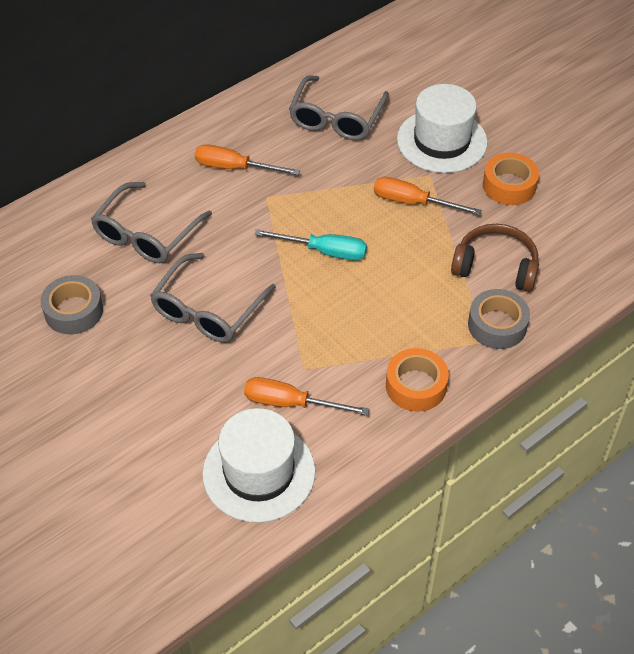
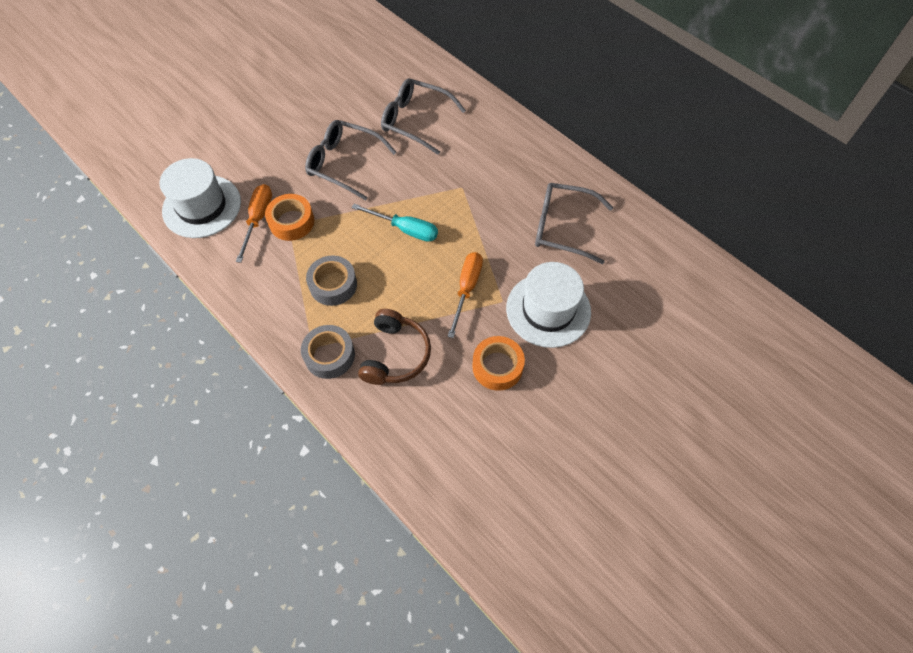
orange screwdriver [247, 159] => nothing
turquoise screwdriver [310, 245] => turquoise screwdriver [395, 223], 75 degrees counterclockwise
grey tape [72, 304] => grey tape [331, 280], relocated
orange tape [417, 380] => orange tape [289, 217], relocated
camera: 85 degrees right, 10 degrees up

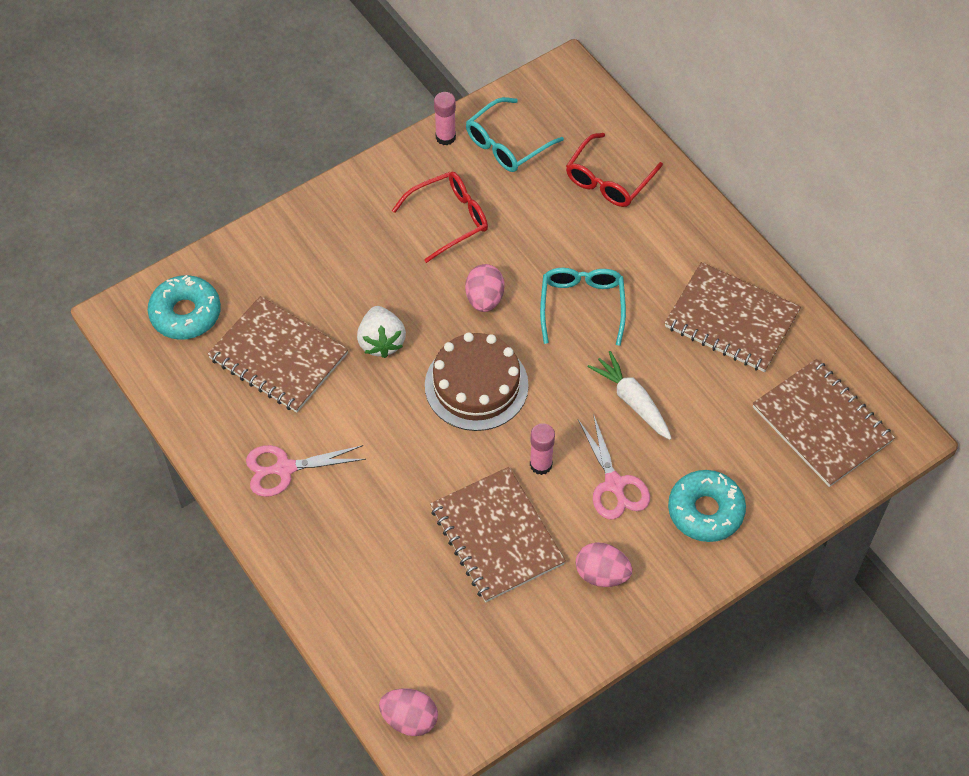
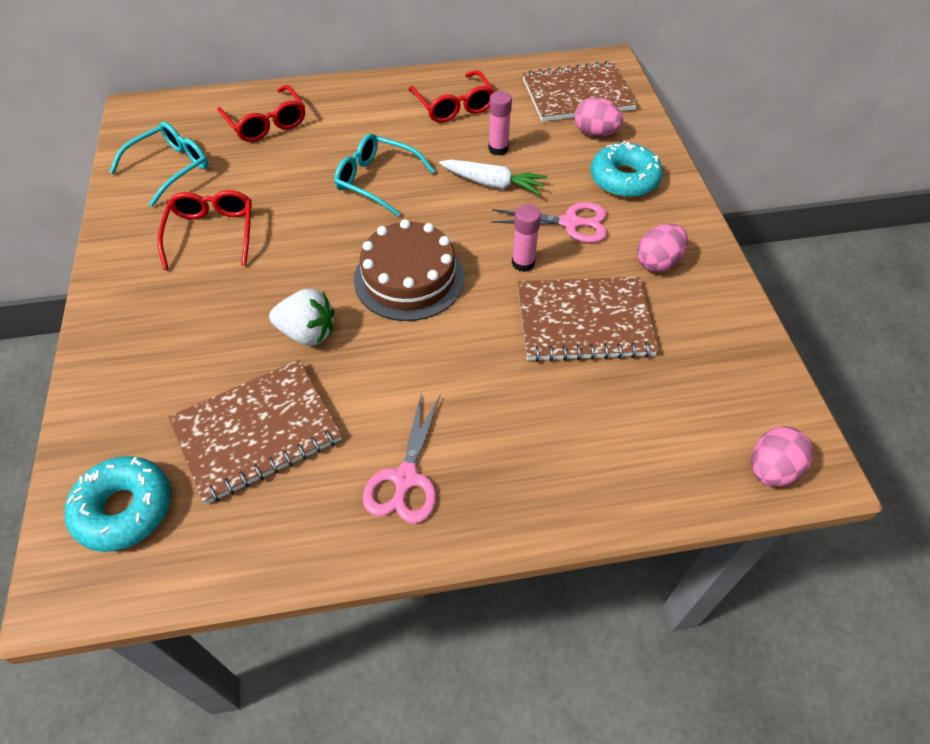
pink glue stick [445, 118] => pink glue stick [500, 123], relocated
turquoise glasses [515, 134] => turquoise glasses [158, 164], 120 degrees counterclockwise
brown notebook [732, 317] => red glasses [451, 96]
pink egg [485, 288] => pink egg [598, 117], relocated
white carrot [630, 395] => white carrot [493, 177], 150 degrees counterclockwise
camera: 65 degrees left, 5 degrees down

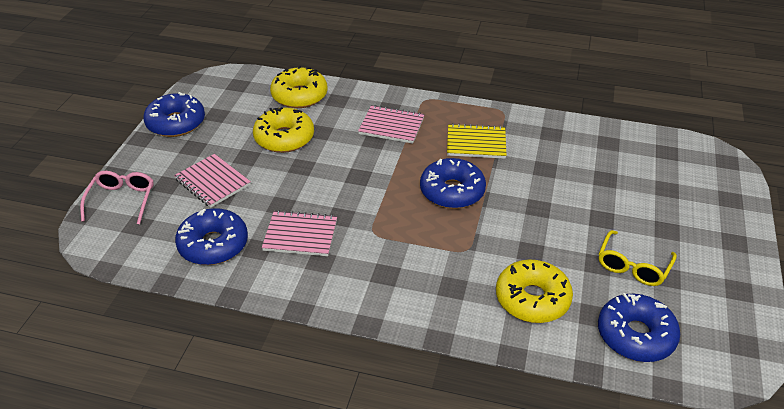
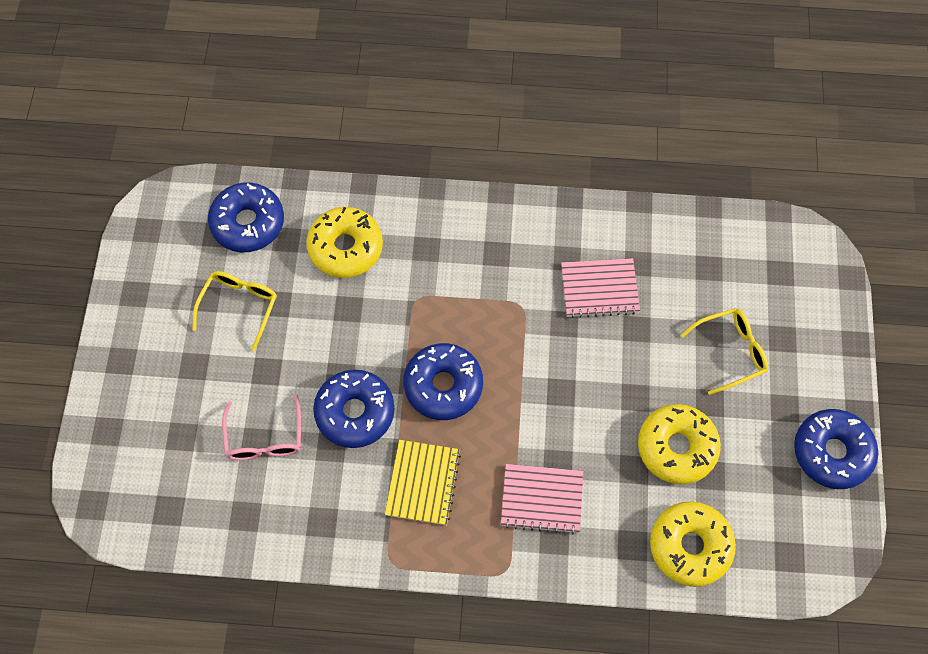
yellow notebook [477, 141] => yellow notebook [423, 482], 75 degrees counterclockwise
pink notebook [212, 181] => yellow glasses [724, 351]
pink glasses [117, 197] => pink glasses [261, 427], relocated
blue donut [211, 236] => blue donut [354, 409], relocated
camera: 170 degrees right, 25 degrees up

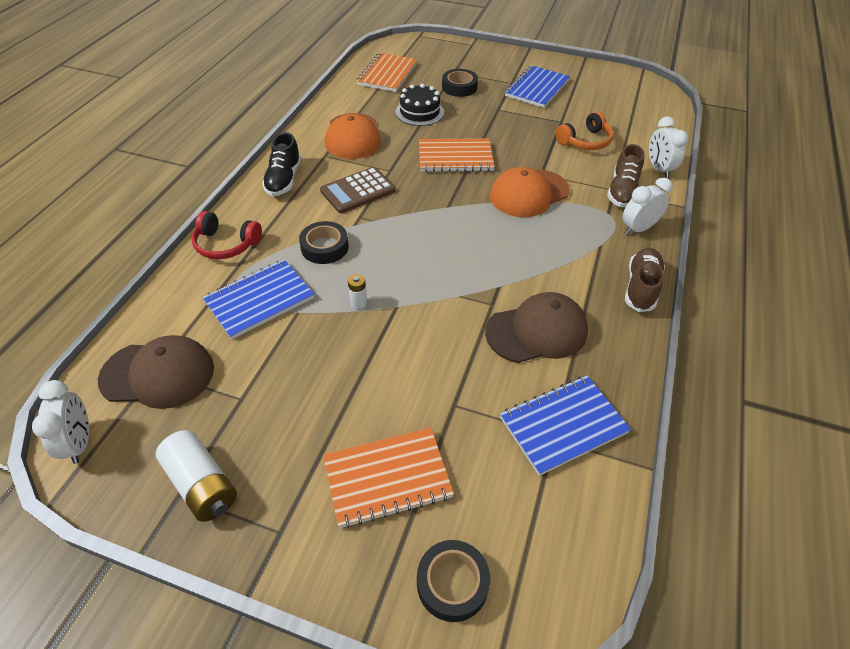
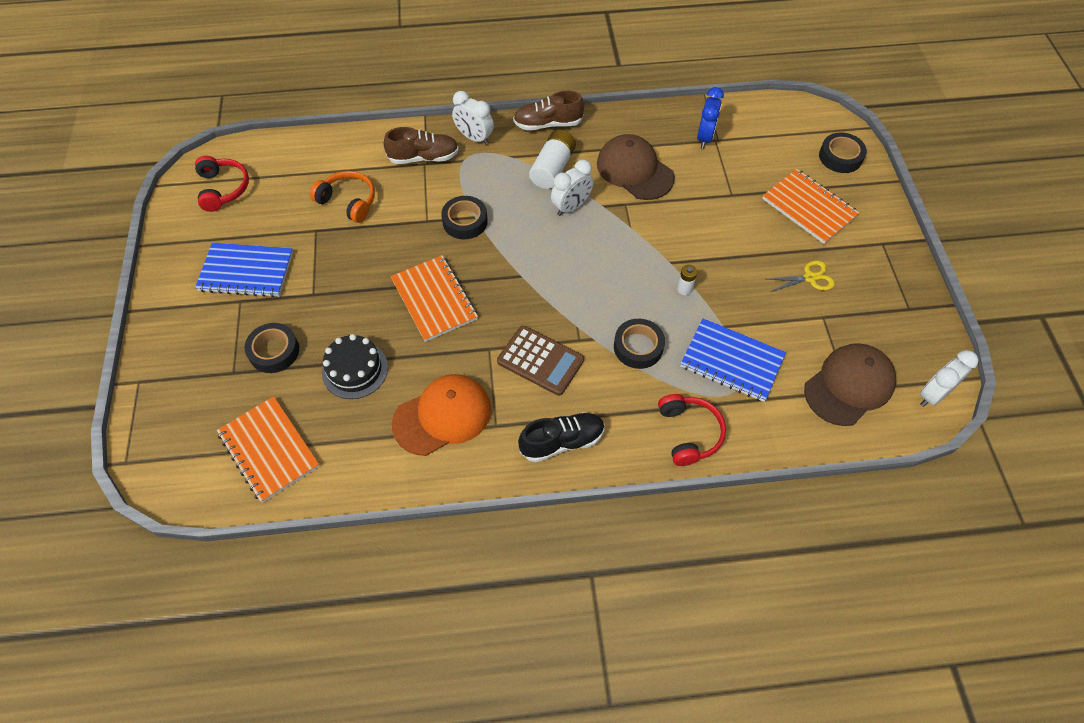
orange notebook [386, 72] => orange notebook [268, 449], 60 degrees clockwise
white clock [668, 147] => white clock [572, 188], relocated
orange cap [530, 192] => black tape [464, 217]
brown cap [156, 372] => brown cap [850, 384], 75 degrees clockwise
blue notebook [565, 425] => blue clock [710, 118]
white battery [196, 476] => white battery [552, 159], relocated
nothing => red headphones [222, 184]
nothing => yellow scissors [801, 276]
camera: 115 degrees left, 10 degrees up

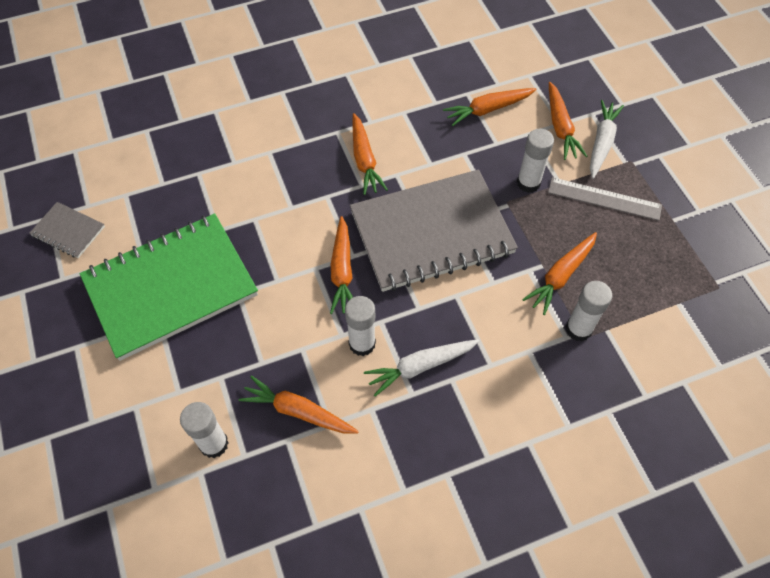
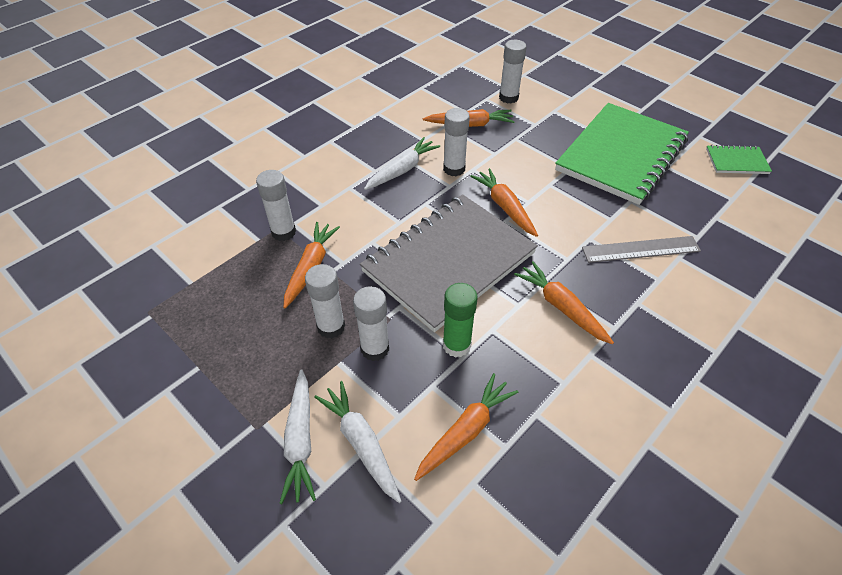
orange carrot [568, 121] => white carrot [357, 442]
grey ruler [605, 199] => grey ruler [641, 249], relocated
grey notebook [67, 230] => green notebook [739, 159]
nothing => white glue stick [325, 301]
nothing => green glue stick [460, 320]
camera: 155 degrees right, 10 degrees down

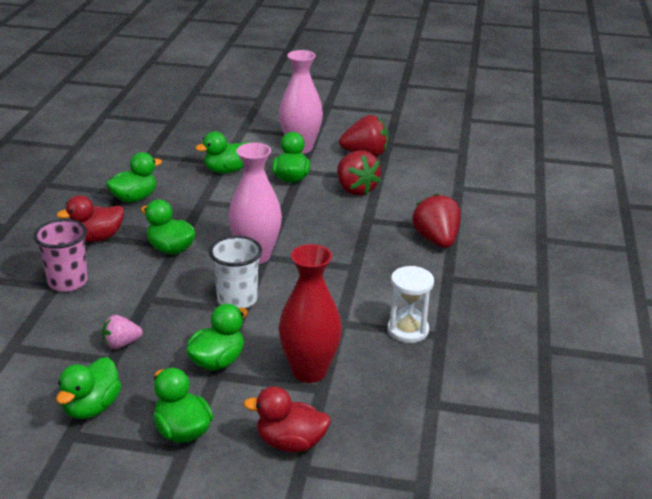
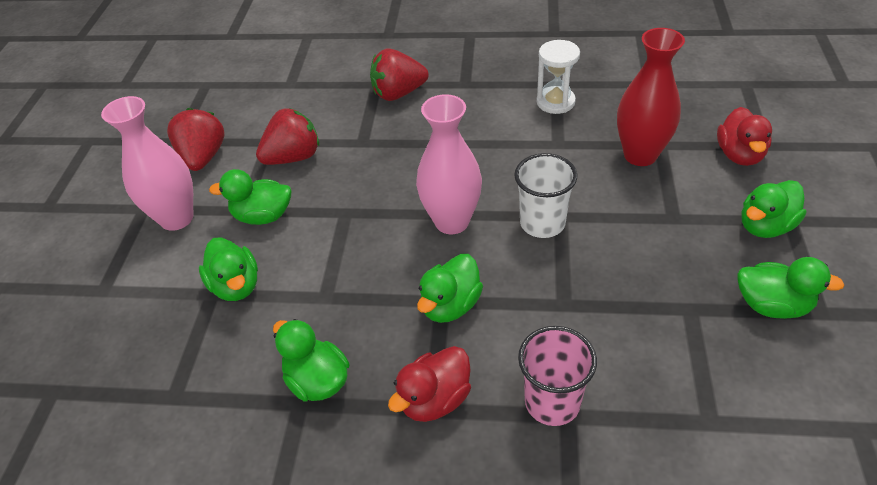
red duck [90, 218] => red duck [429, 384], 75 degrees clockwise
green duck [217, 337] => nothing
pink strawberry [122, 332] => nothing
camera: 90 degrees left, 15 degrees up

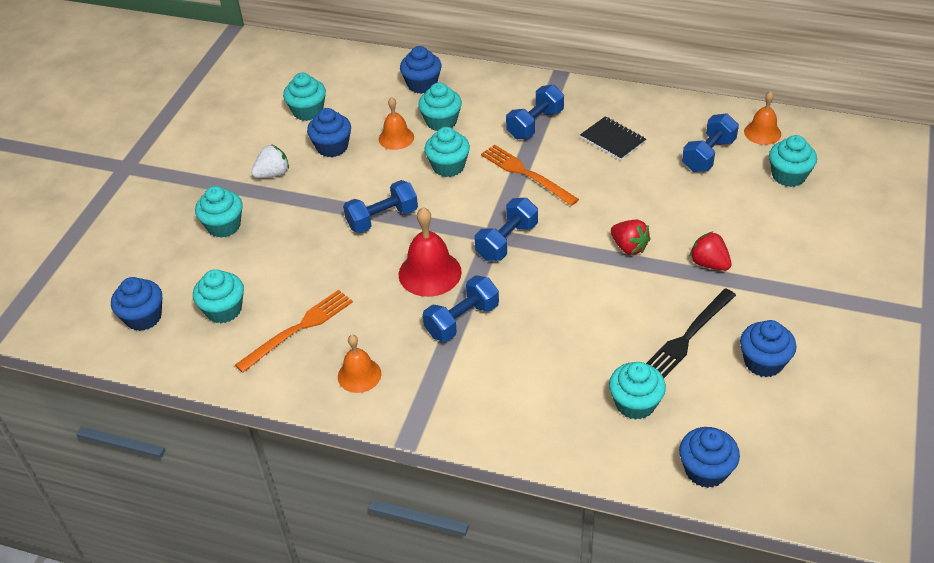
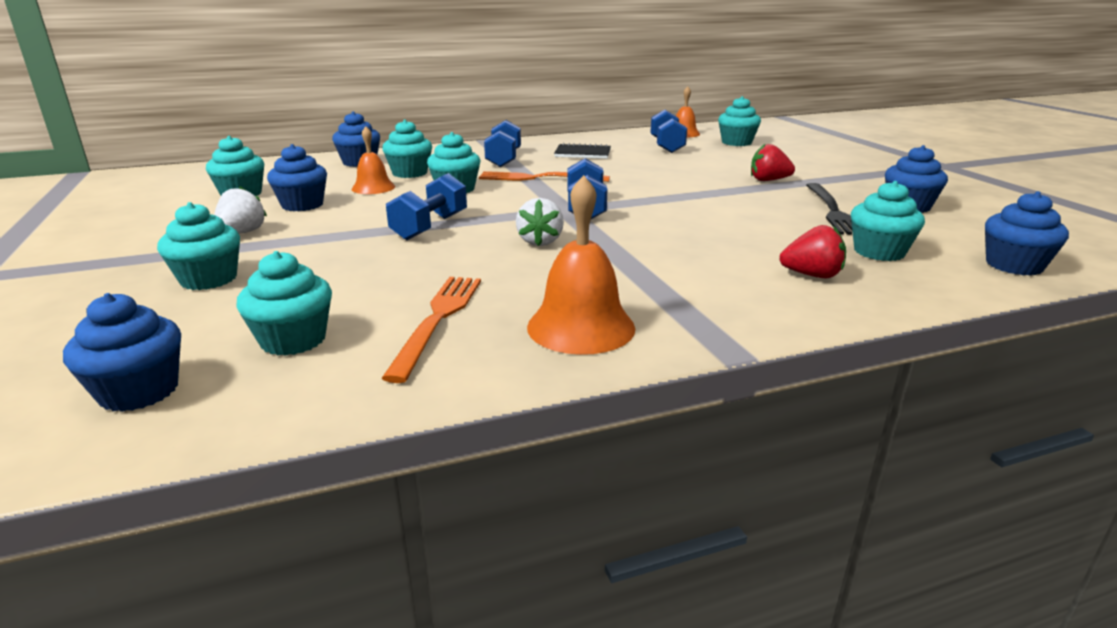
red bell [430, 252] => white strawberry [540, 222]
red strawberry [631, 237] => red strawberry [812, 251], relocated
blue dumbbell [461, 308] => nothing
orange bell [359, 364] => orange bell [581, 265], x1.56
camera: 40 degrees left, 20 degrees down

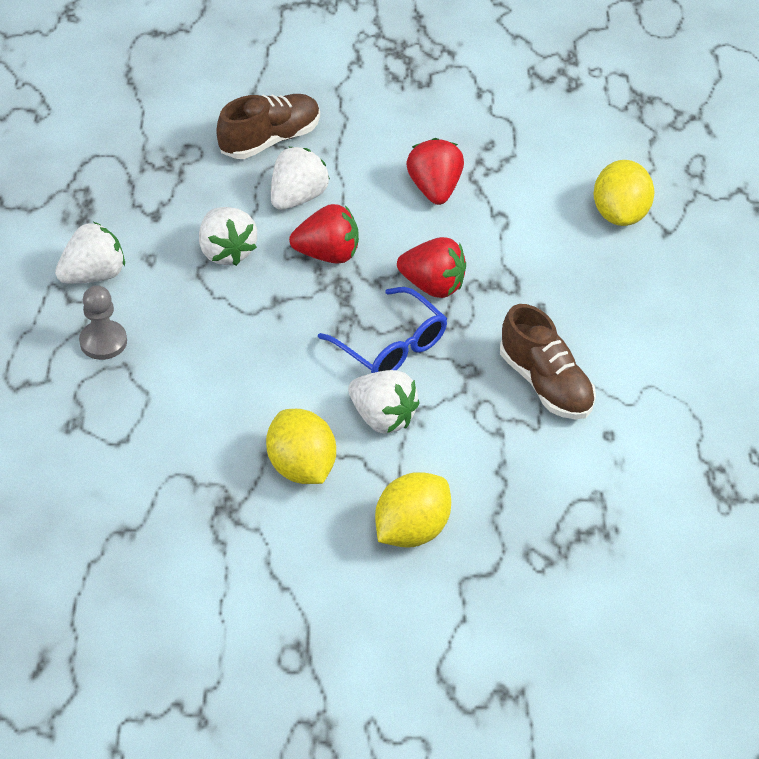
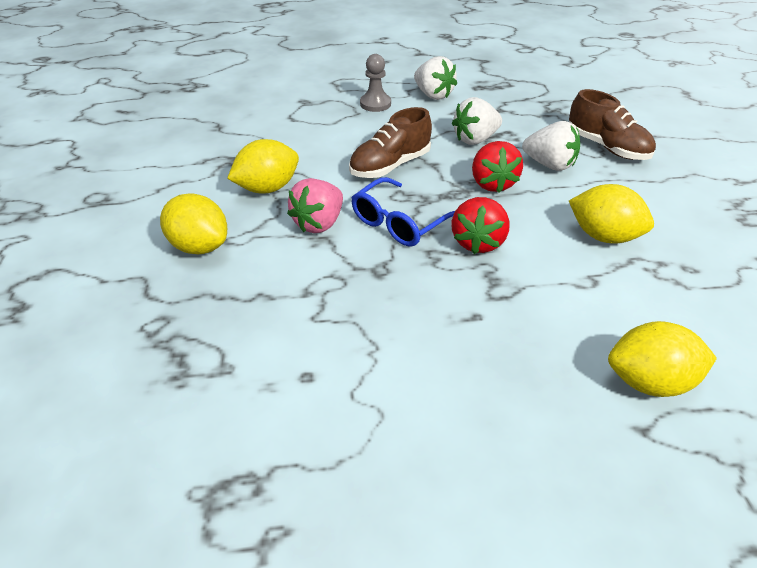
red strawberry [435, 171] => yellow lemon [611, 213]
brown shoe [548, 361] => brown shoe [390, 142], relocated
white strawberry [384, 402] => pink strawberry [315, 205]
camera: 85 degrees right, 5 degrees down

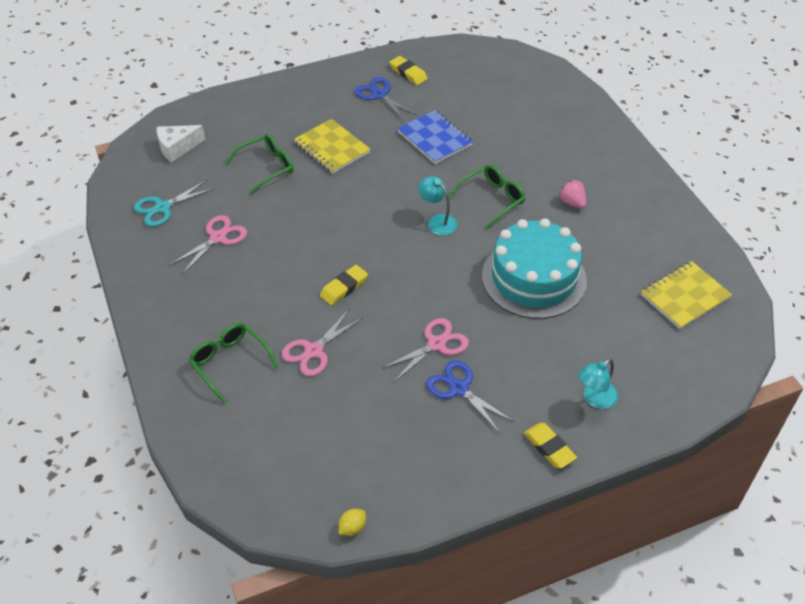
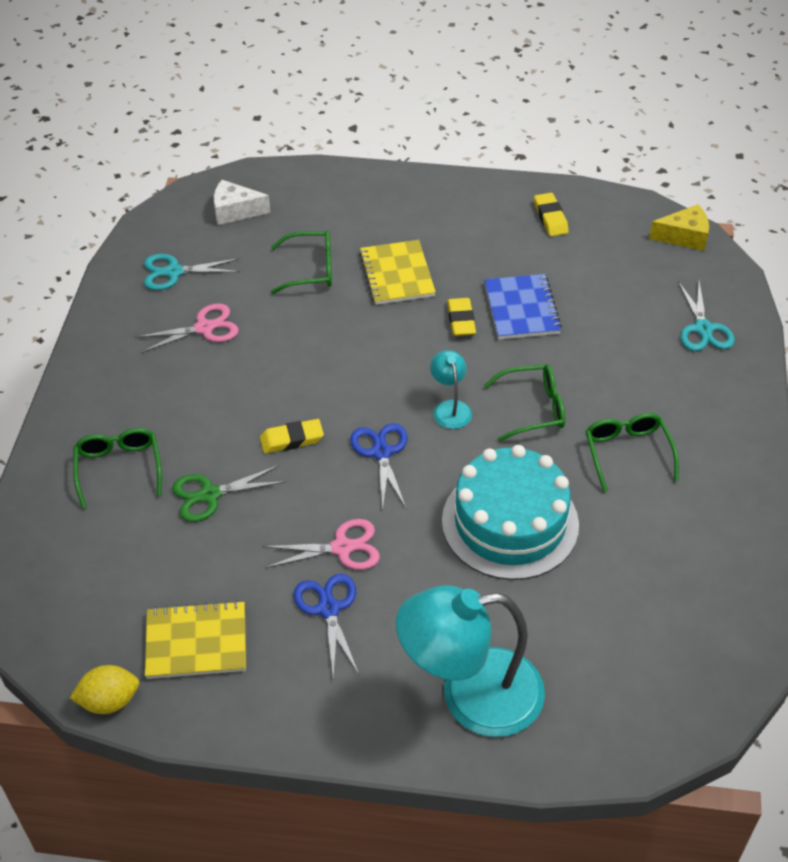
blue scissors [386, 99] => blue scissors [379, 467], relocated
pink strawberry [573, 194] => green glasses [632, 452]
yellow notebook [686, 295] => yellow notebook [195, 639], relocated
pink scissors [323, 342] => green scissors [229, 493]
turquoise lamp [598, 384] => turquoise lamp [470, 661], x2.22
yellow eraser [550, 445] => yellow eraser [461, 317], relocated
yellow lemon [352, 522] => yellow lemon [105, 689], x1.64
nothing => yellow cheese [679, 227]
nothing => turquoise scissors [706, 316]
camera: 30 degrees right, 0 degrees up

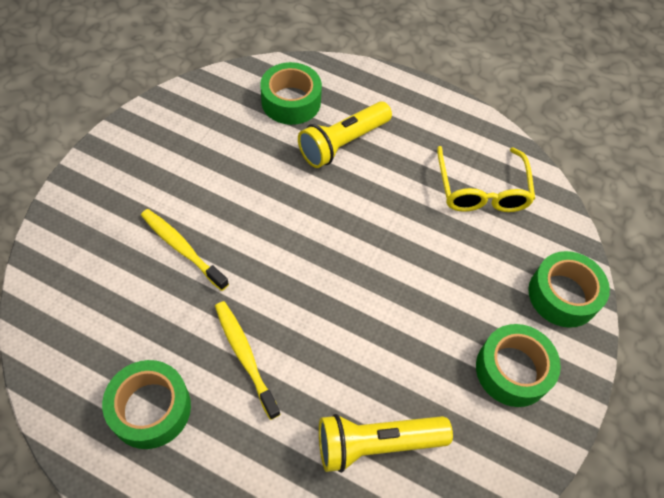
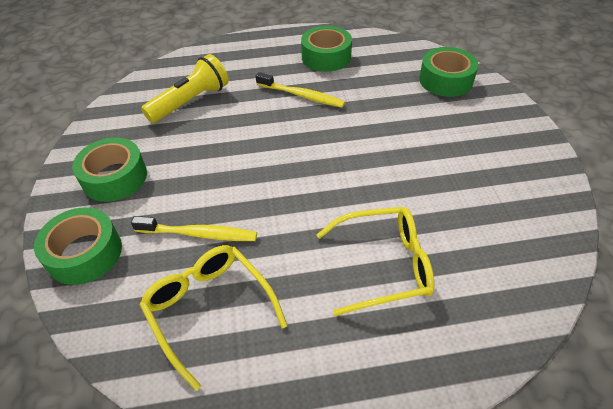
green tape [291, 93] => green tape [448, 72], relocated
yellow flashlight [345, 134] => yellow glasses [375, 261]
yellow toothbrush [185, 250] => yellow toothbrush [194, 228], relocated
camera: 150 degrees right, 10 degrees down

